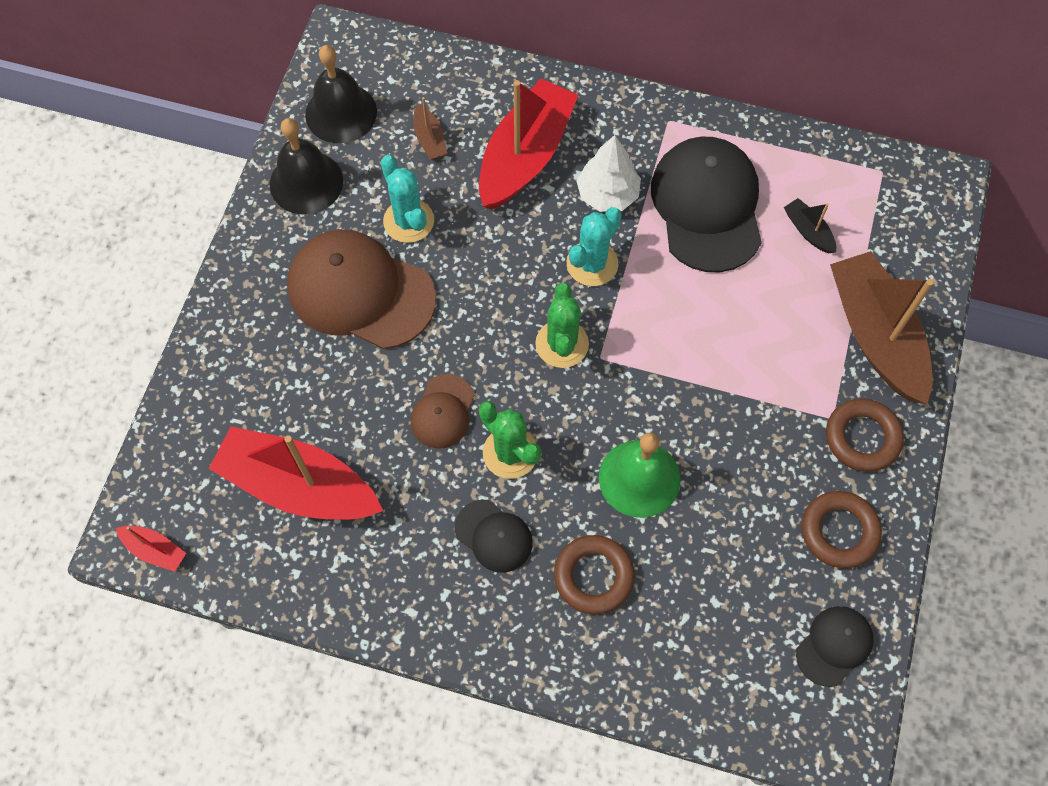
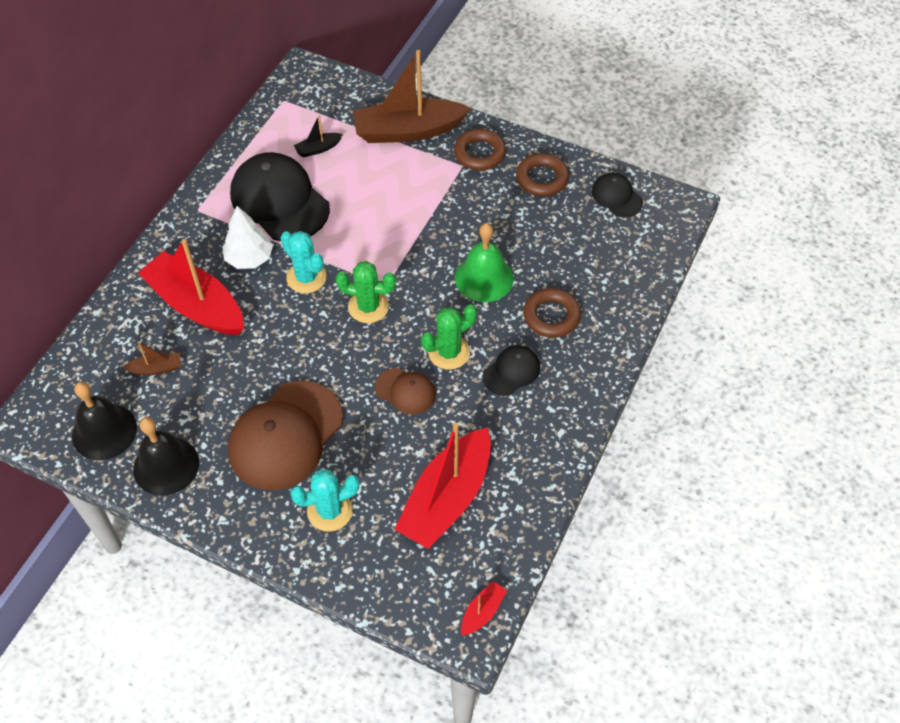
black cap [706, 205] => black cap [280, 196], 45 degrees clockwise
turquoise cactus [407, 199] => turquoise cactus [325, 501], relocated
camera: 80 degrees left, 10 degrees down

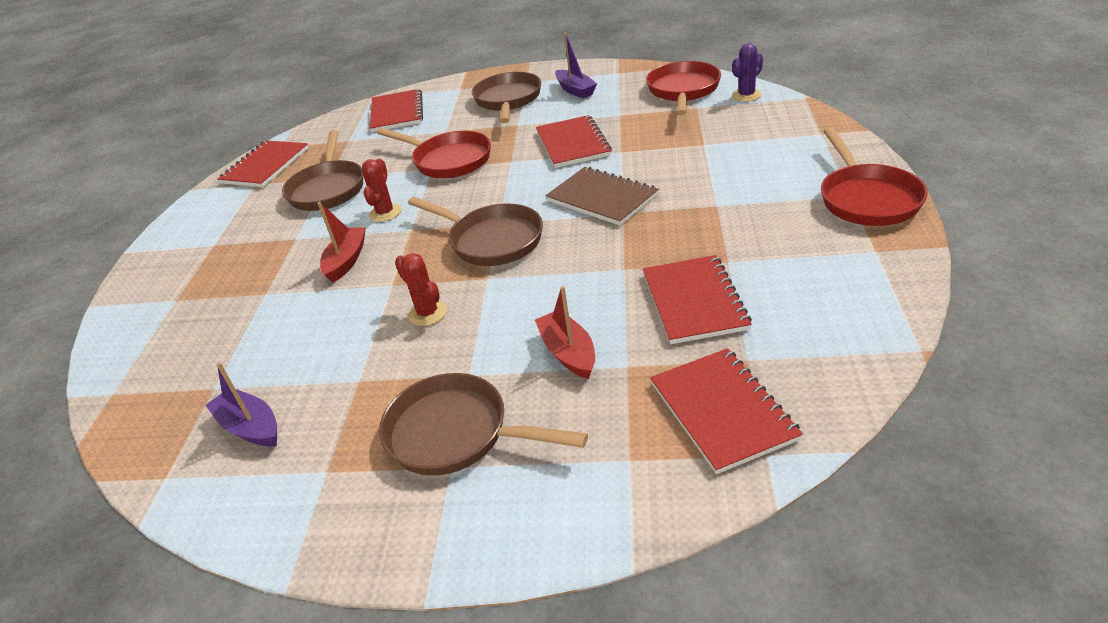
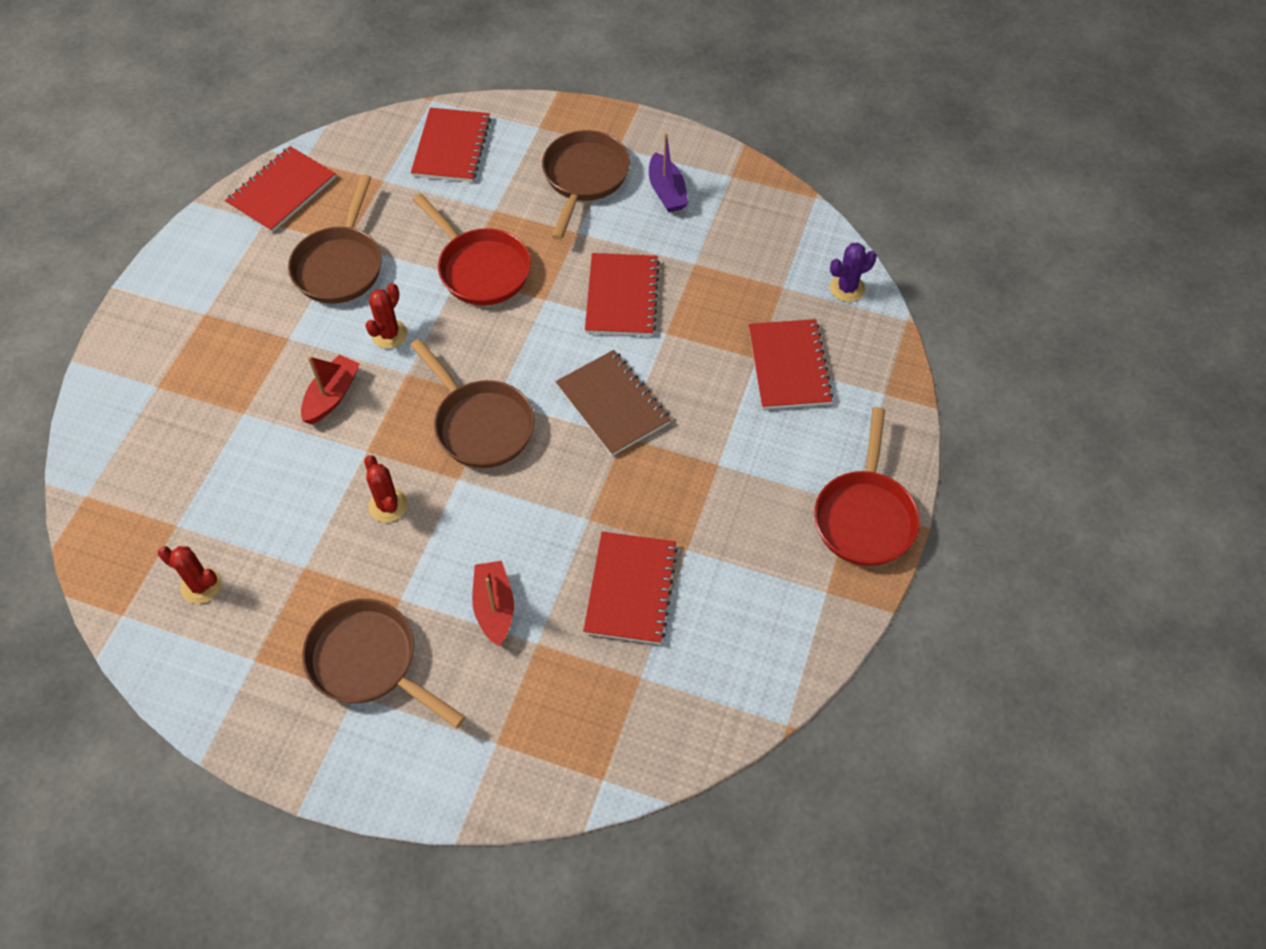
red pan [683, 88] => nothing
red notebook [726, 411] => red notebook [791, 364], relocated
purple boat [241, 404] => red cactus [189, 575]
camera: 10 degrees right, 20 degrees up

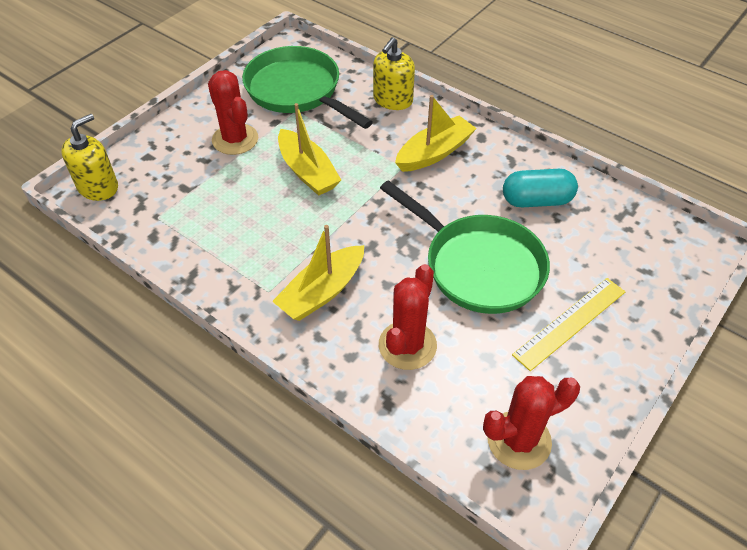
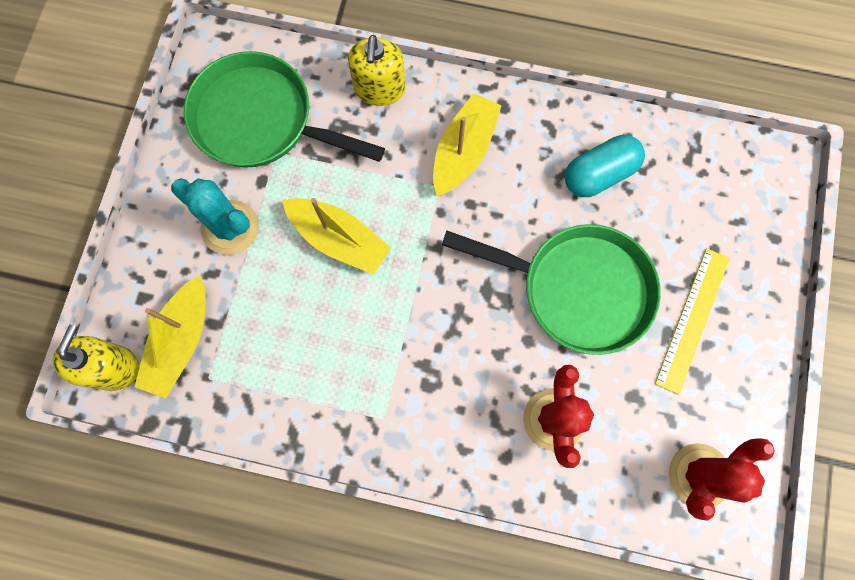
red cactus [233, 112] => turquoise cactus [215, 216]
yellow boat [318, 273] => yellow boat [170, 337], relocated
camera: 25 degrees left, 25 degrees up

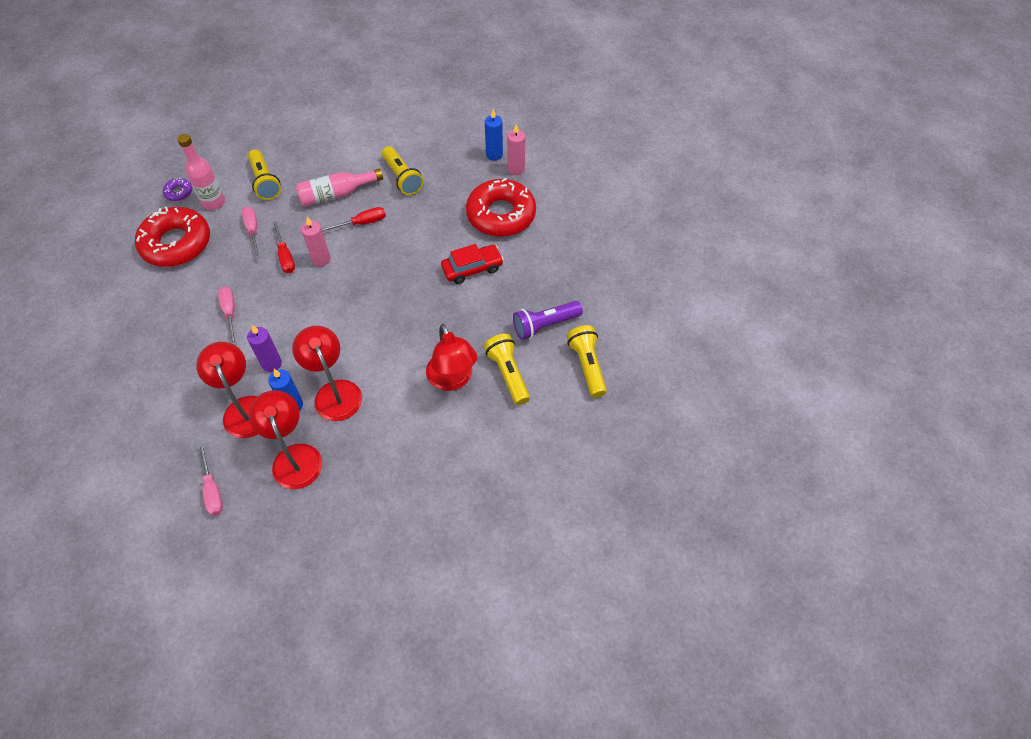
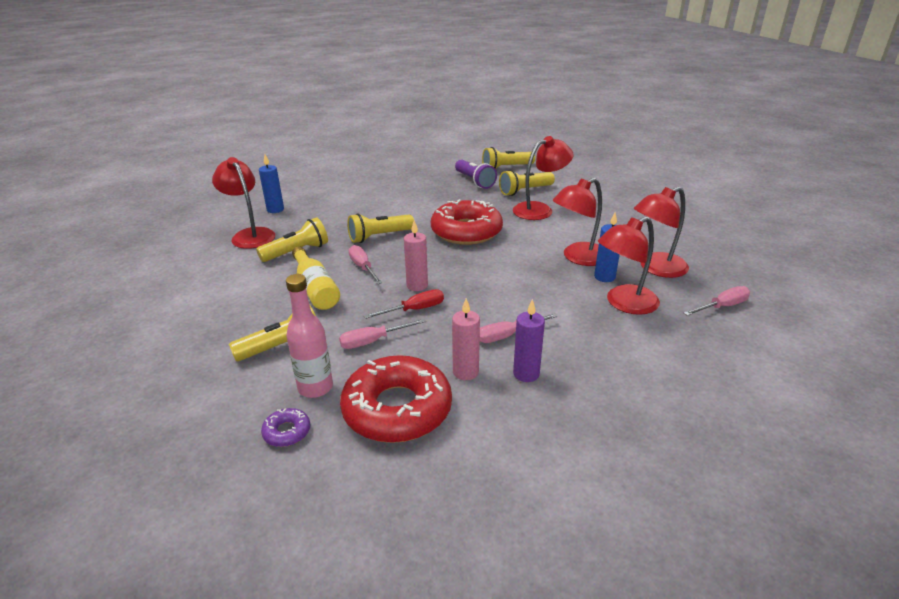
pink candle [516, 149] => pink candle [466, 339], relocated
pink bottle [339, 188] => yellow bottle [316, 278]
red donut [501, 207] => red donut [467, 222], relocated
red screwdriver [354, 219] => pink screwdriver [365, 264]
red car [472, 264] => nothing
purple candle [264, 348] => purple candle [529, 340], relocated
nothing => red lamp [243, 203]
nothing => yellow flashlight [380, 228]
camera: 95 degrees left, 25 degrees down

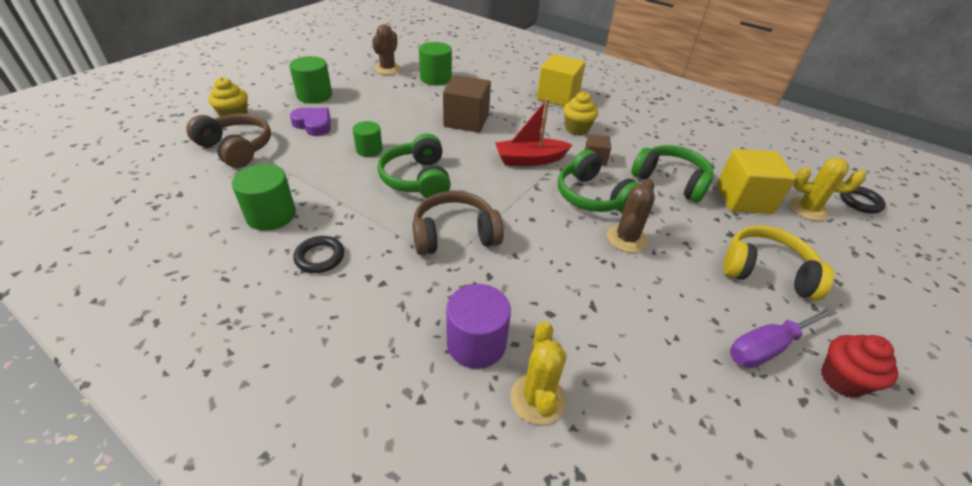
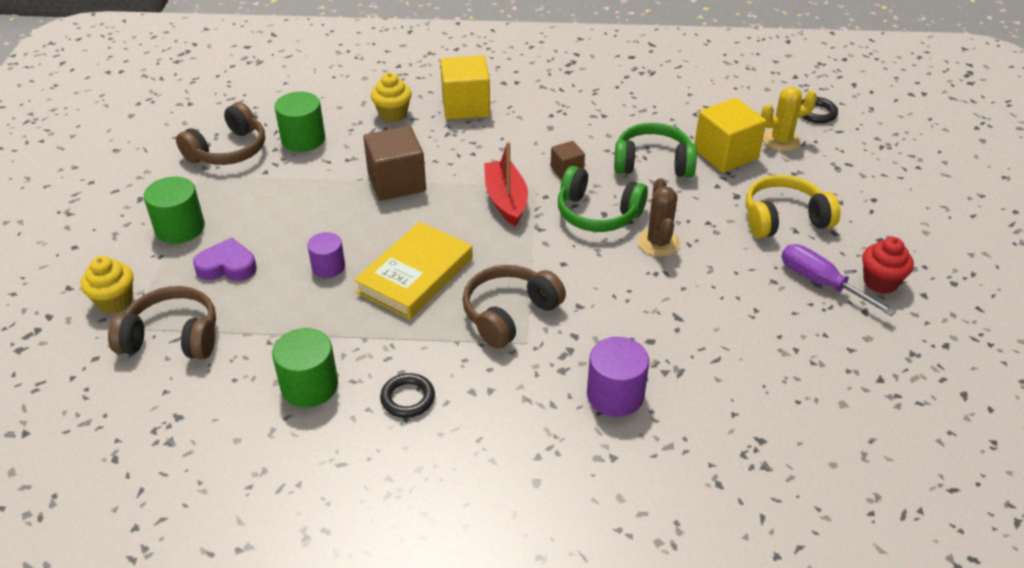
brown cactus [386, 49] => brown headphones [220, 133]
yellow cupcake [580, 113] => yellow cupcake [391, 97], relocated
red boat [533, 132] => red boat [506, 183], 120 degrees clockwise
green cylinder [368, 139] => purple cylinder [326, 255]
green headphones [414, 166] => yellow book [413, 270]
purple screwdriver [783, 337] => purple screwdriver [838, 280], 105 degrees clockwise
yellow cactus [538, 373] => nothing
camera: 30 degrees left, 0 degrees up

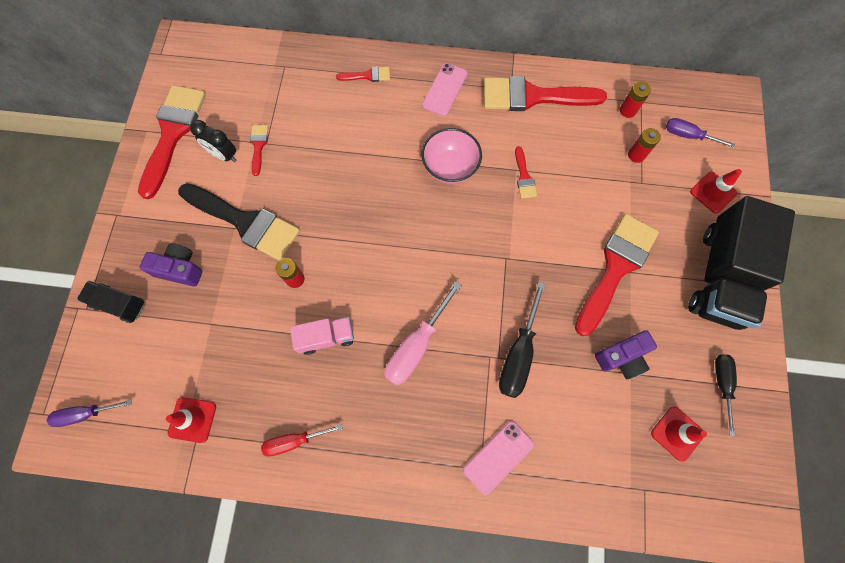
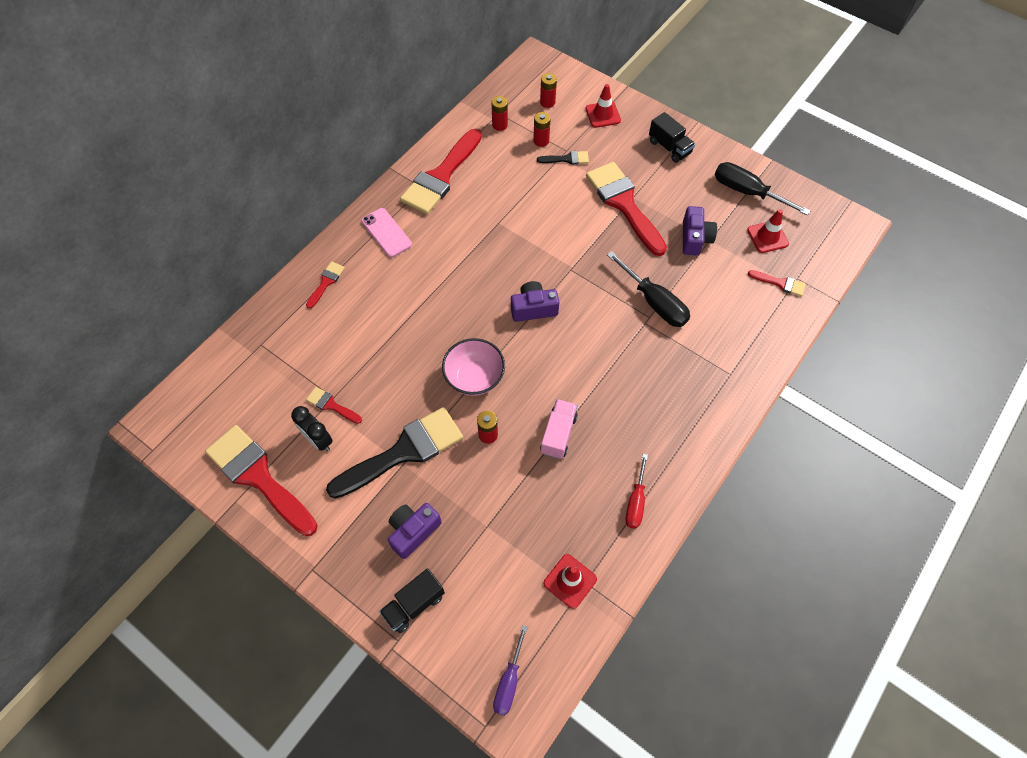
purple screwdriver [700, 133] => red battery [548, 90]
black clock [213, 141] => black clock [312, 428], 75 degrees clockwise
pink bowl [452, 156] => pink bowl [473, 367], relocated
red brush [526, 172] => red brush [777, 283], relocated
black truck [741, 263] => black truck [672, 137], x0.48
pink screwdriver [423, 333] => nothing
black screwdriver [726, 395] => black screwdriver [762, 189], x1.57
pink phone [498, 458] => nothing
nothing => black brush [563, 158]
nothing => purple camera [535, 301]
camera: 60 degrees left, 10 degrees down

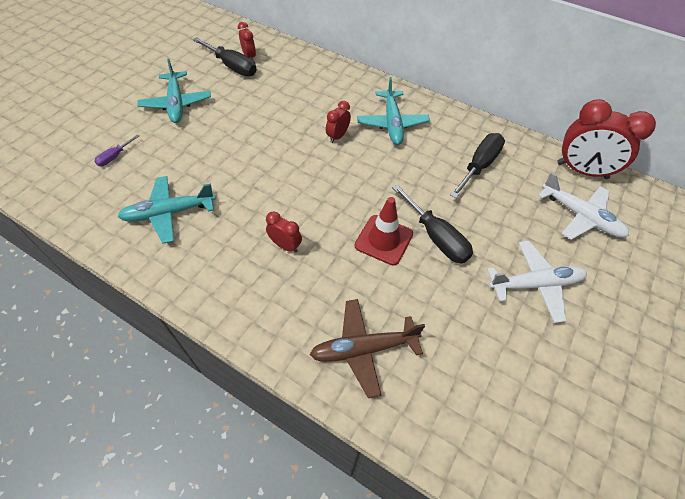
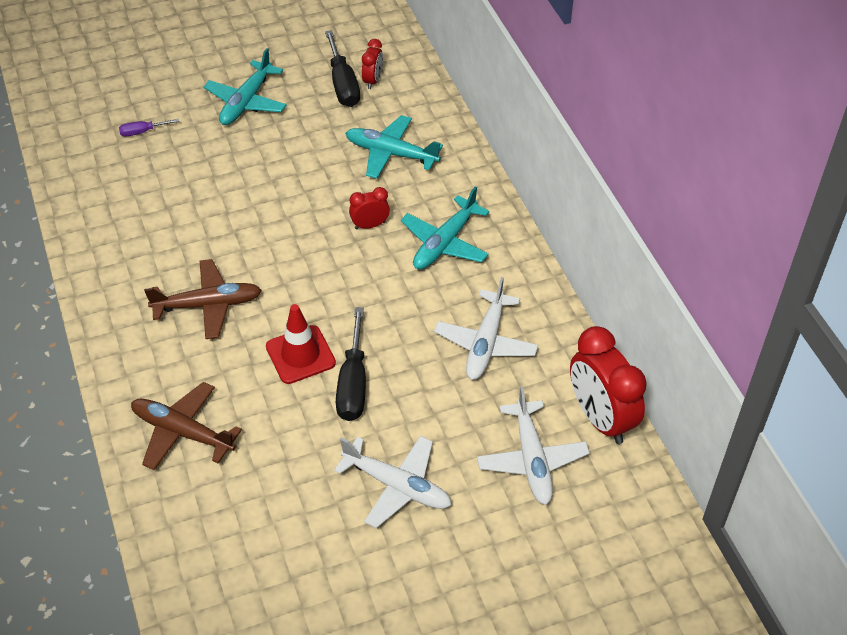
black screwdriver [477, 165] => white plane [486, 328]
turquoise plane [166, 210] => turquoise plane [394, 147], relocated
red clock [284, 232] => brown plane [203, 299]
camera: 40 degrees right, 5 degrees down

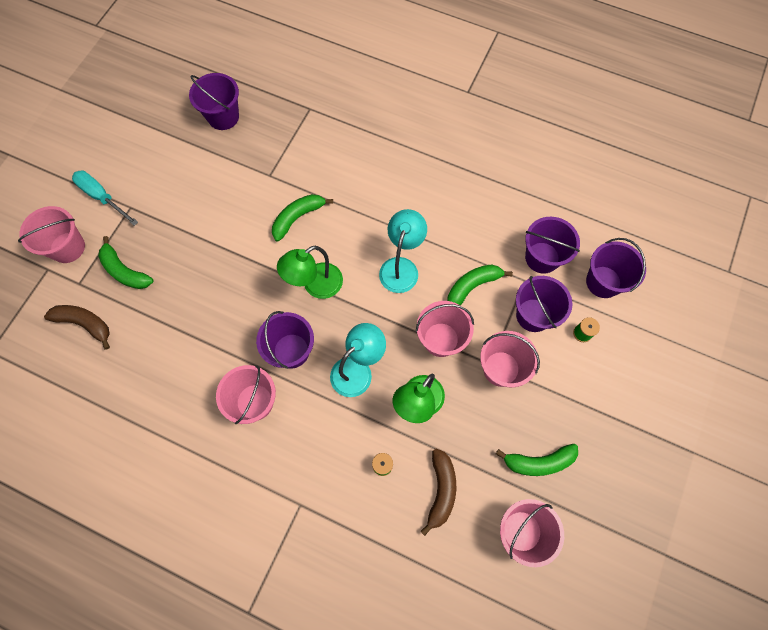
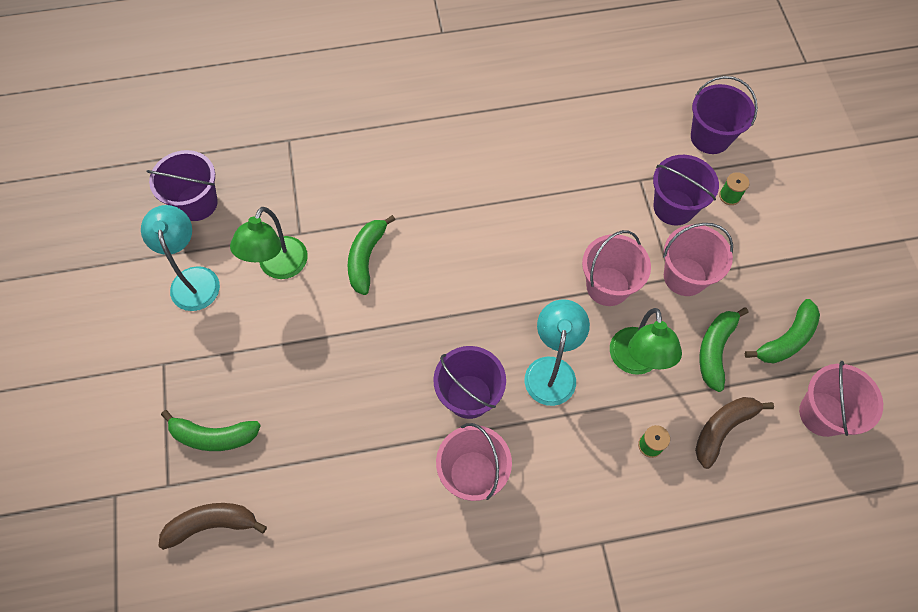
turquoise screwdriver [105, 198] => nothing
pink bucket [51, 234] => nothing
turquoise lamp [403, 251] => turquoise lamp [180, 258], relocated
purple bucket [552, 245] => nothing
green lamp [310, 272] => green lamp [269, 243], relocated
green banana [480, 284] => green banana [724, 349], relocated
brown banana [438, 492] => brown banana [734, 433], 105 degrees counterclockwise
camera: 35 degrees left, 5 degrees down

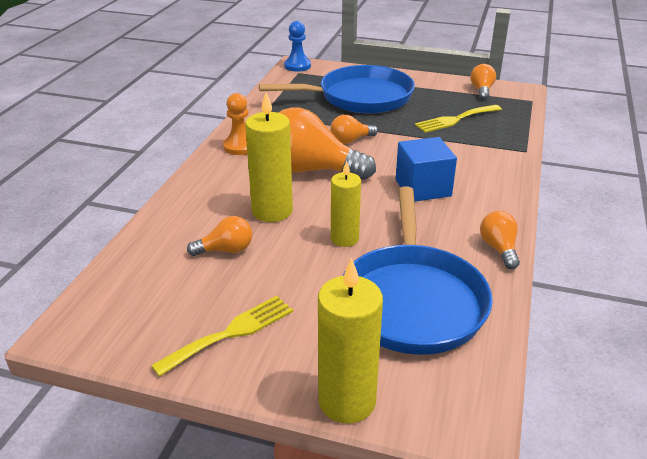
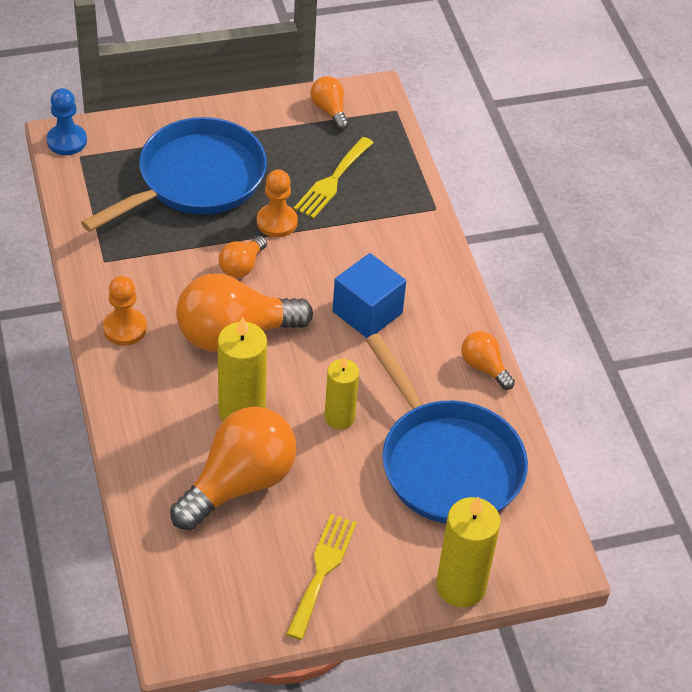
orange light bulb [219, 236] => orange light bulb [233, 468], x2.06
nothing => orange pawn [277, 203]
camera: 35 degrees left, 15 degrees up

